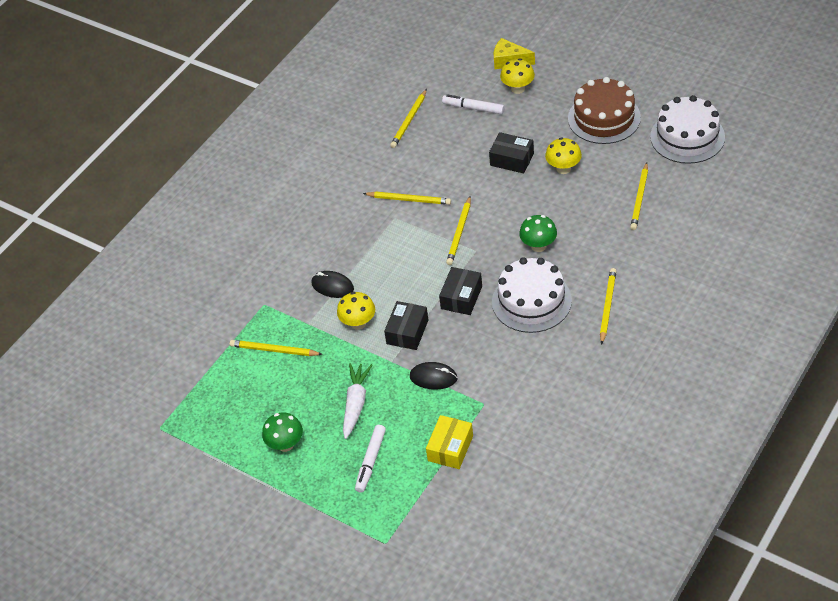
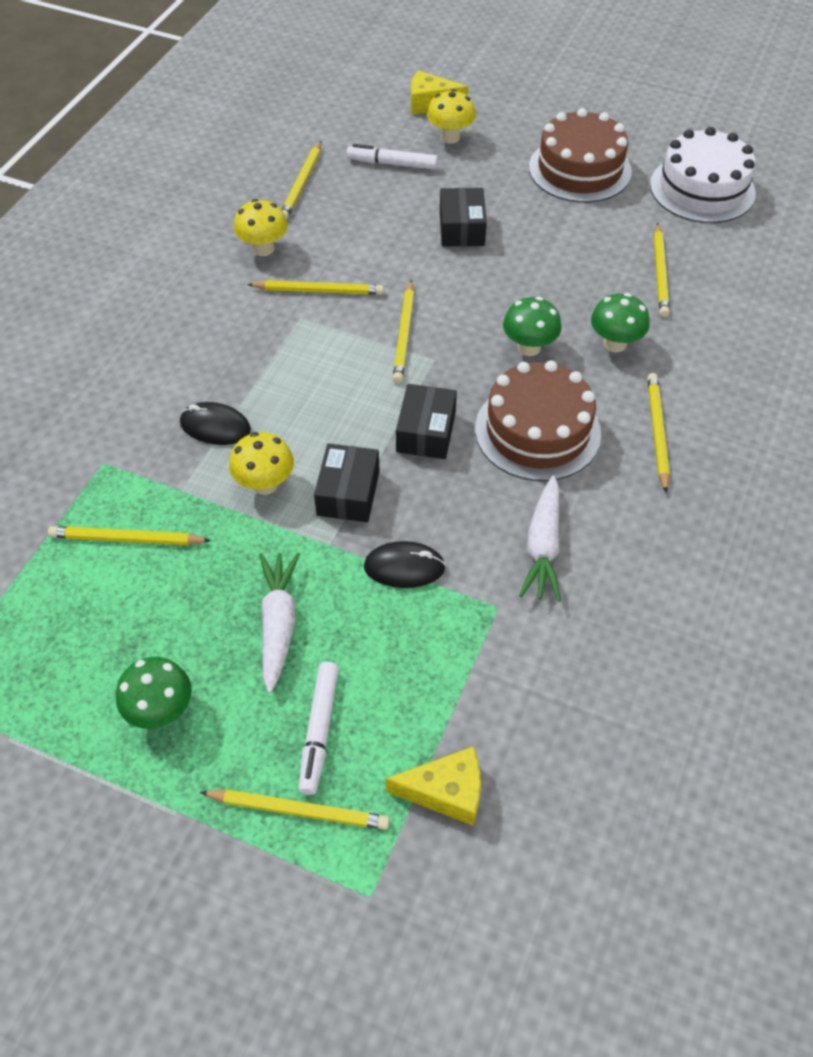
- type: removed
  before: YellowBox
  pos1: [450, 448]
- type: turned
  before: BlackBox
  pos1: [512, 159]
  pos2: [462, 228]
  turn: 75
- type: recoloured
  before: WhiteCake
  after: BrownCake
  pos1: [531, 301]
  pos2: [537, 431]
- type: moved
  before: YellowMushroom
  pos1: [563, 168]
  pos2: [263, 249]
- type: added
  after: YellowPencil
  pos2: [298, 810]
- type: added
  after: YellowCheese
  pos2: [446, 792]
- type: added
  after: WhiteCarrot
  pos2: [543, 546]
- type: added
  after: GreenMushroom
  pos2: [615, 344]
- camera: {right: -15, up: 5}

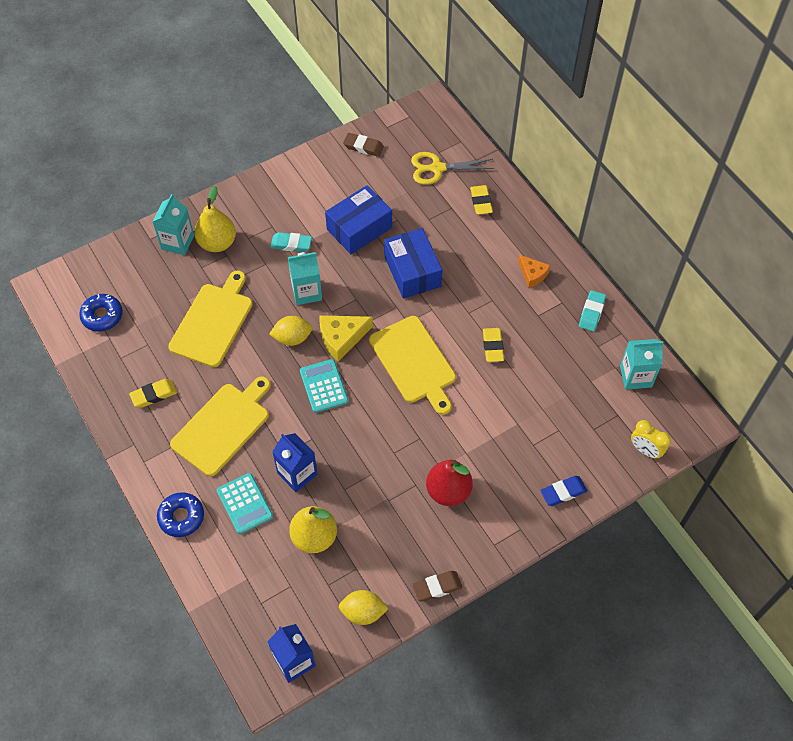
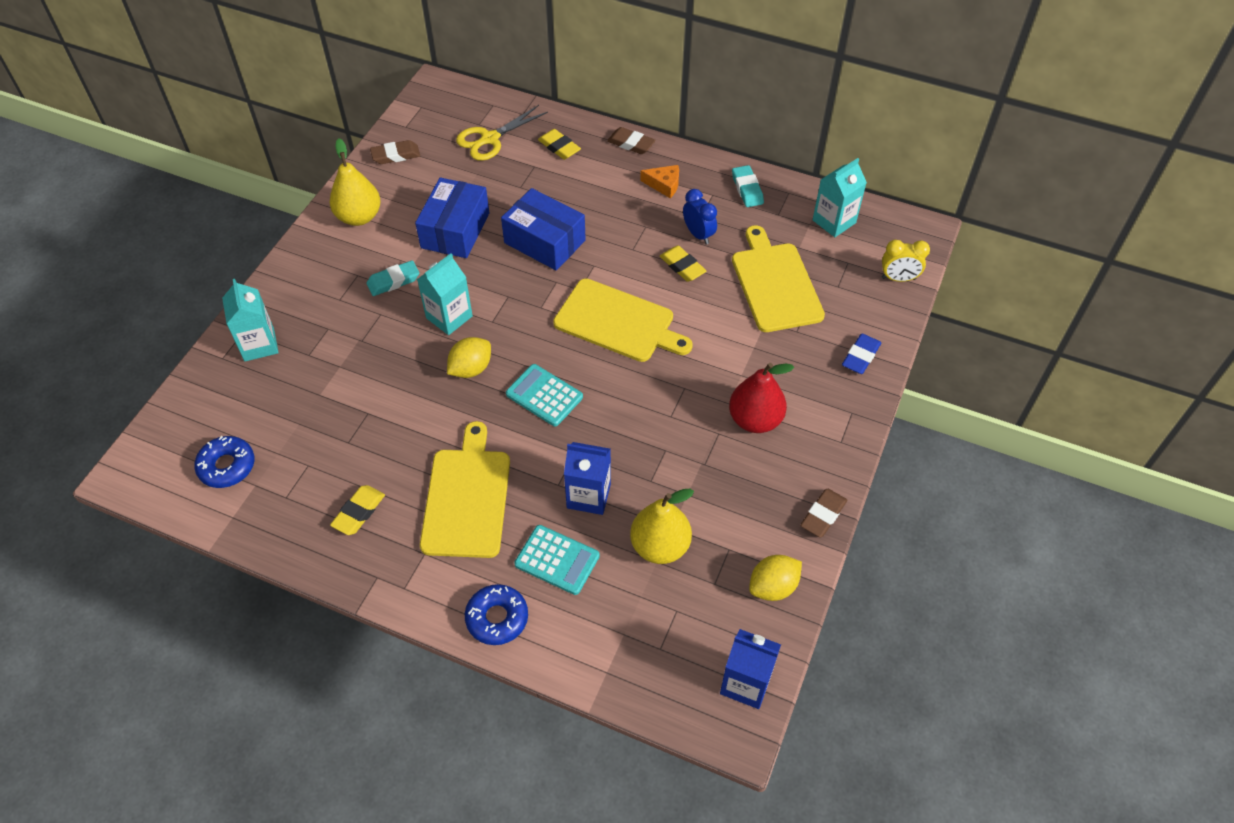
- type: moved
  before: YellowCuttingBoard
  pos1: [213, 322]
  pos2: [775, 284]
- type: moved
  before: YellowPear
  pos1: [217, 243]
  pos2: [359, 217]
- type: removed
  before: YellowCheese
  pos1: [341, 338]
- type: added
  after: BrownEraser
  pos2: [631, 144]
- type: added
  after: BlueClock
  pos2: [698, 234]
- camera: {right: -35, up: -5}

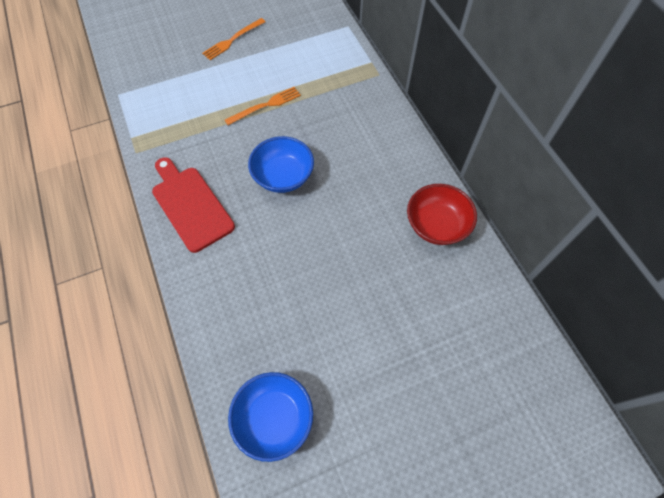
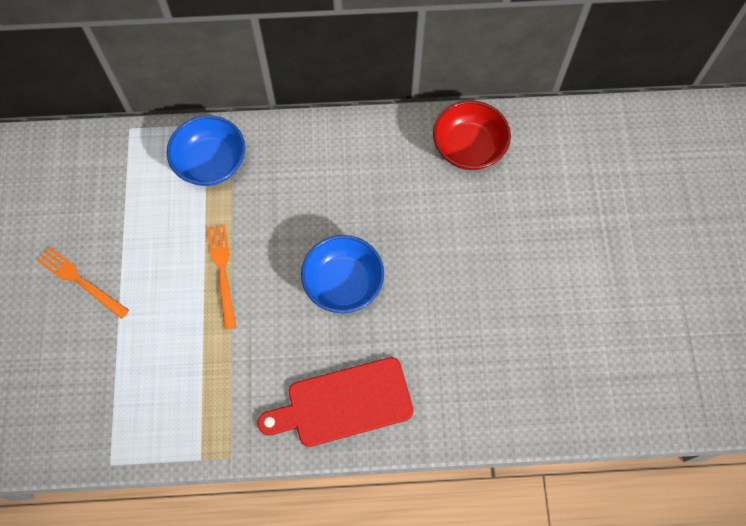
- type: turned
  before: OrangeFork
  pos1: [232, 40]
  pos2: [80, 281]
  turn: 150
- type: moved
  before: BlueBowl
  pos1: [274, 418]
  pos2: [211, 163]
- camera: {right: -70, up: 5}

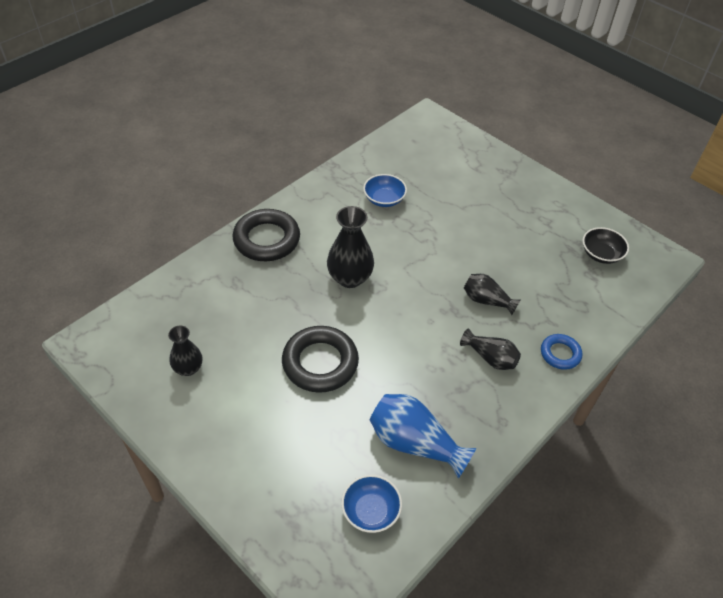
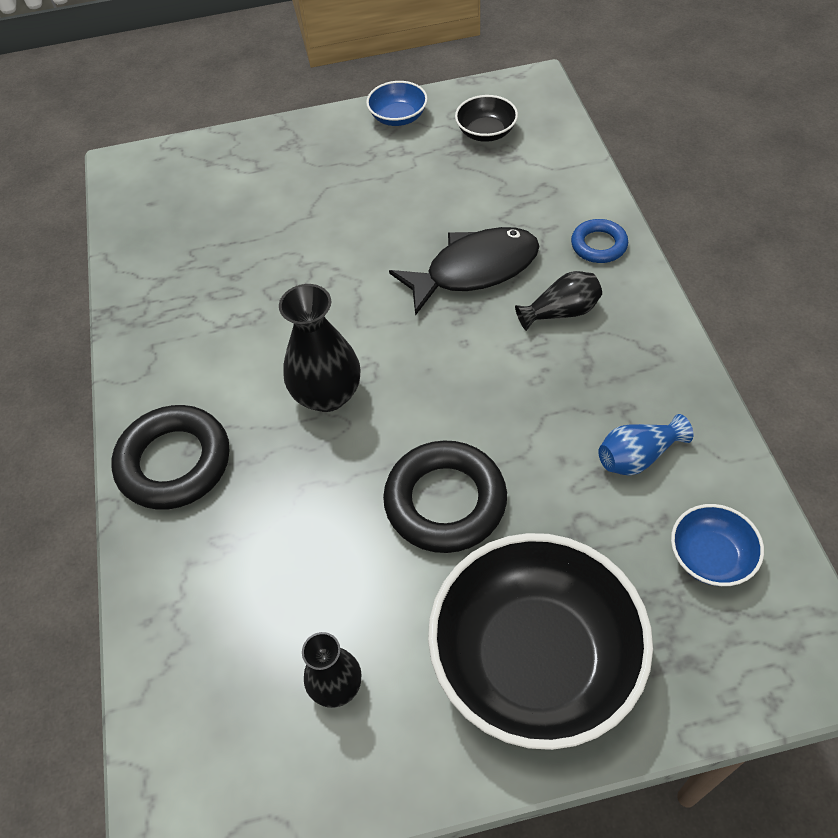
- type: moved
  before: BlueBowl
  pos1: [384, 199]
  pos2: [398, 117]
- type: resized
  before: BlueVase
  pos1: [414, 443]
  pos2: [637, 456]
  scale: 0.62
- type: replaced
  before: BlackVase
  after: BlackFish
  pos1: [486, 301]
  pos2: [474, 270]
- type: added
  after: BlackBowl
  pos2: [535, 658]
- camera: {right: -50, up: 5}

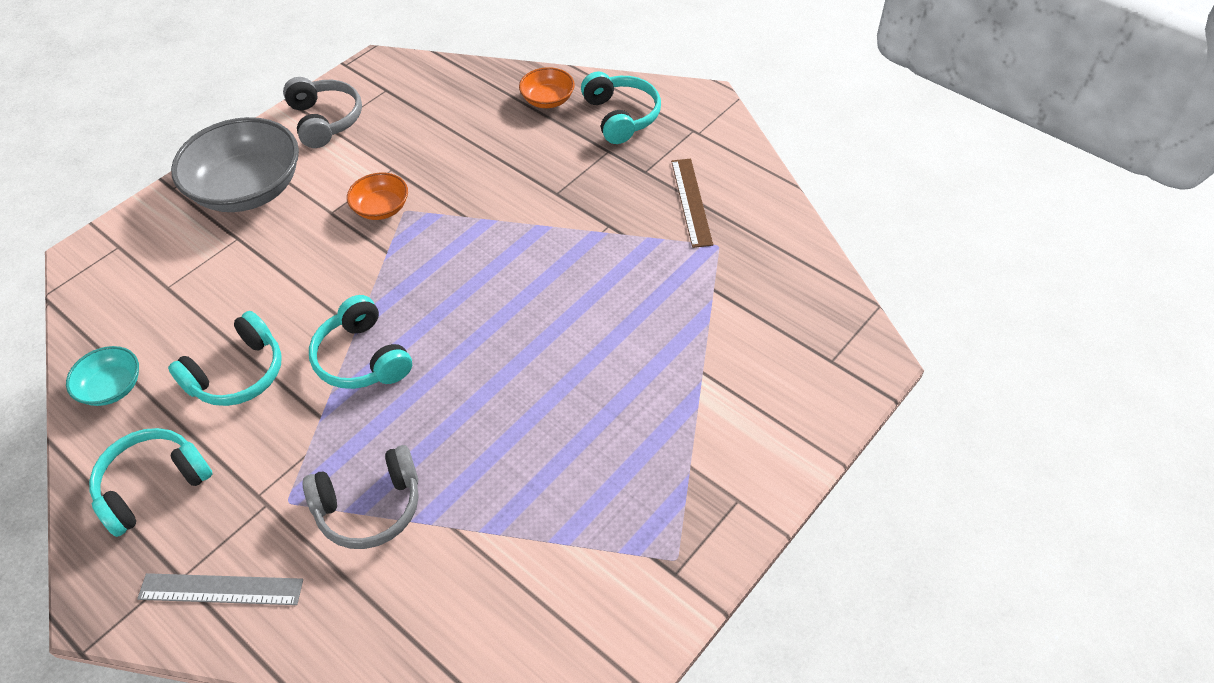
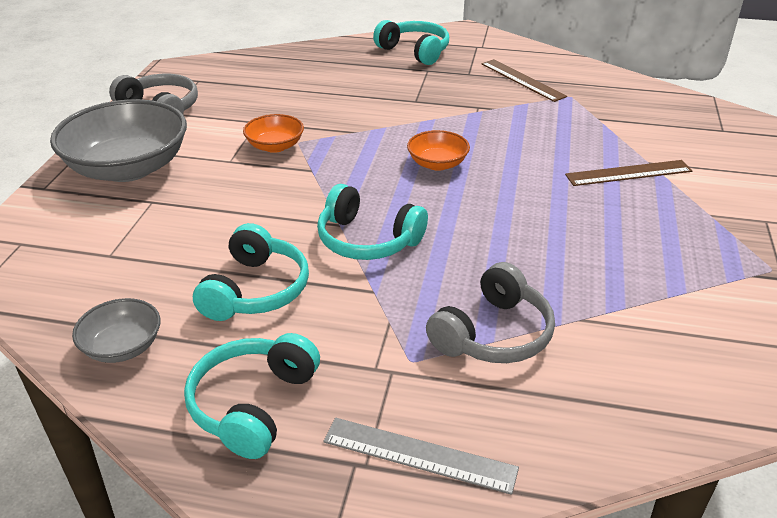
- type: recoloured
  before: TurquoiseBowl
  after: GreyBowl
  pos1: [112, 387]
  pos2: [122, 347]
- type: turned
  before: GreyRuler
  pos1: [221, 589]
  pos2: [419, 455]
  turn: 45
- type: moved
  before: OrangeBowl
  pos1: [547, 100]
  pos2: [437, 164]
- type: added
  after: BrownRuler
  pos2: [628, 173]
- camera: {right: -30, up: -15}

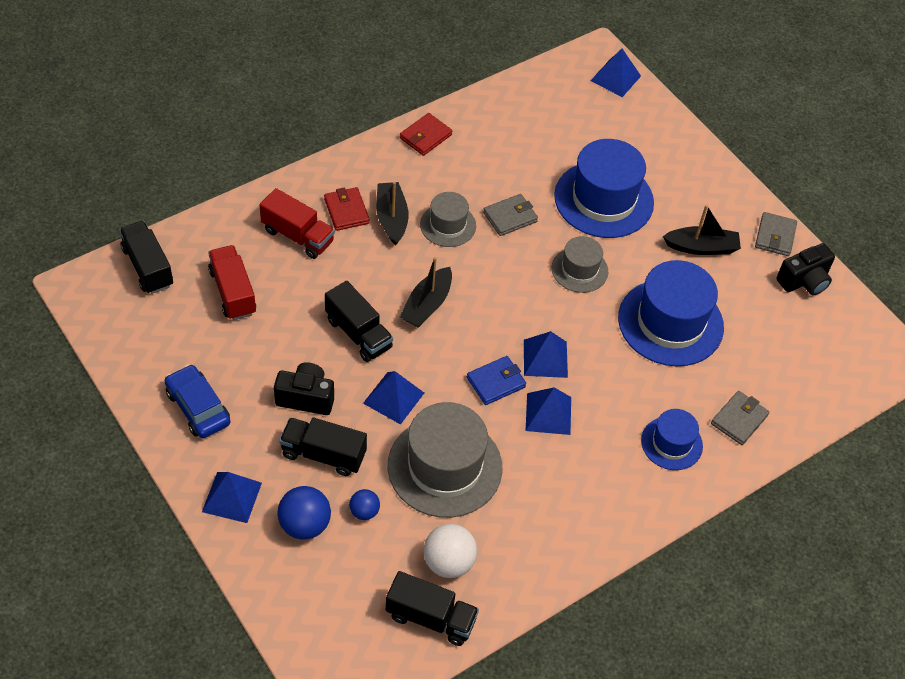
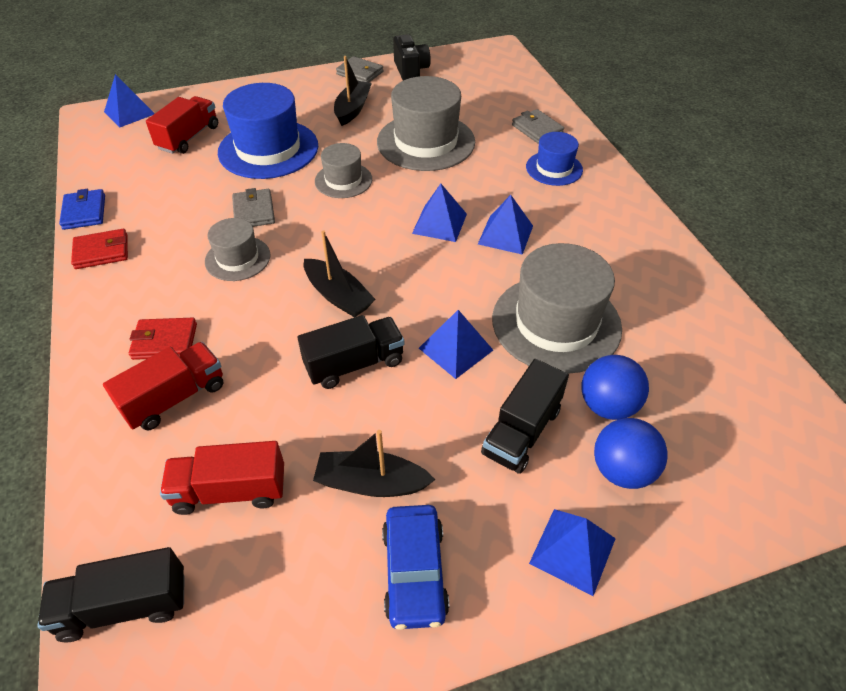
- type: turned
  before: BlueCar
  pos1: [198, 407]
  pos2: [414, 571]
  turn: -75
- type: removed
  before: BlackCamera
  pos1: [306, 398]
- type: resized
  before: BlueBall
  pos1: [364, 511]
  pos2: [607, 405]
  scale: 1.71
- type: moved
  before: BlackBoat
  pos1: [391, 218]
  pos2: [371, 483]
- type: removed
  before: BlackTruck
  pos1: [431, 618]
- type: turned
  before: RedWallet
  pos1: [425, 136]
  pos2: [102, 252]
  turn: -75
- type: removed
  before: WhiteBall
  pos1: [448, 562]
- type: moved
  before: BlueWallet
  pos1: [496, 382]
  pos2: [84, 212]
- type: recoloured
  before: BlueHat
  after: GreyHat
  pos1: [670, 322]
  pos2: [426, 142]
- type: added
  after: RedTruck
  pos2: [189, 138]
- camera: {right: -70, up: -5}

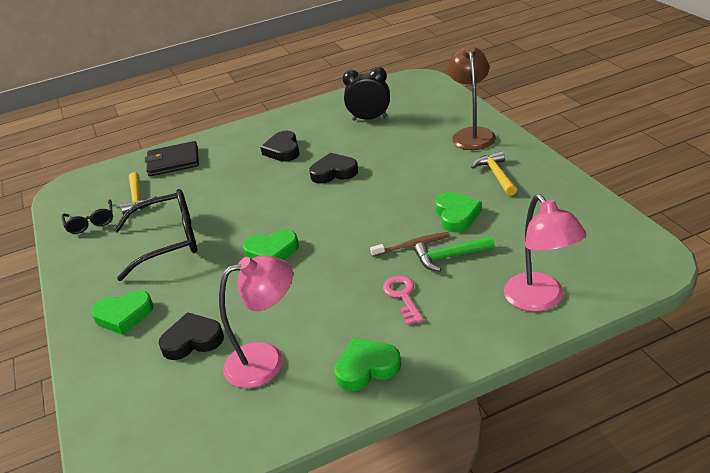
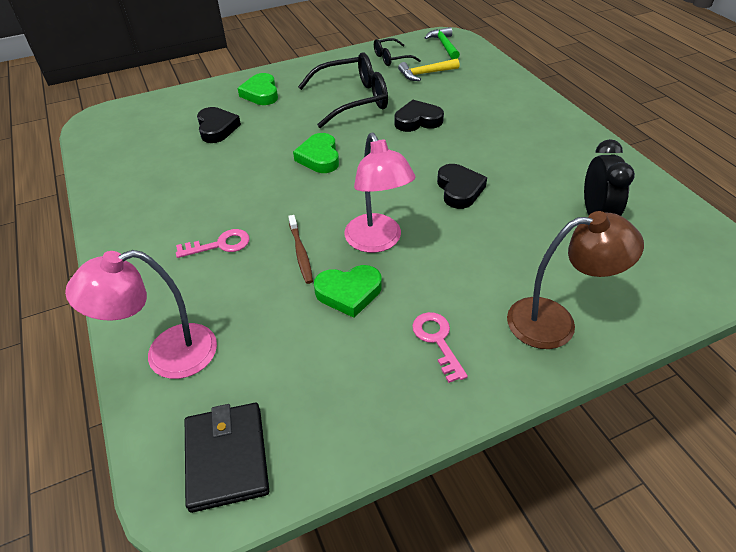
- type: turned
  before: BlackGlasses
  pos1: [169, 241]
  pos2: [353, 99]
  turn: -90
- type: moved
  before: BlackWallet
  pos1: [173, 162]
  pos2: [227, 458]
- type: moved
  before: PinkLamp
  pos1: [267, 360]
  pos2: [377, 242]
- type: moved
  before: BlackHeart
  pos1: [283, 150]
  pos2: [417, 120]
- type: removed
  before: GreenHeart
  pos1: [366, 368]
- type: moved
  before: GreenHammer
  pos1: [449, 257]
  pos2: [444, 45]
- type: replaced
  before: YellowHammer
  after: PinkKey
  pos1: [496, 175]
  pos2: [437, 340]
- camera: {right: 85, up: 10}

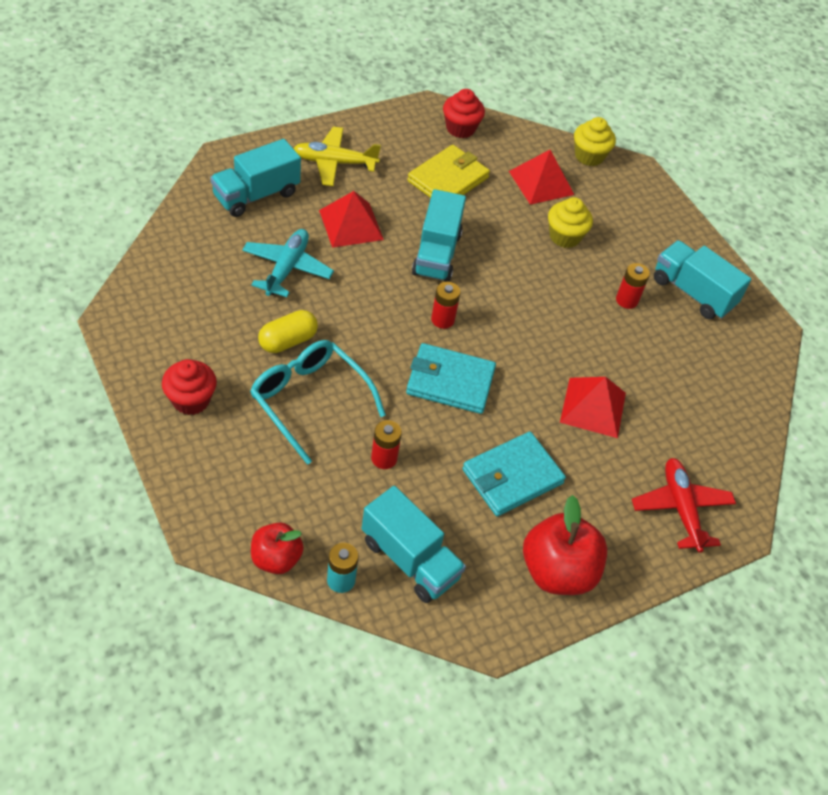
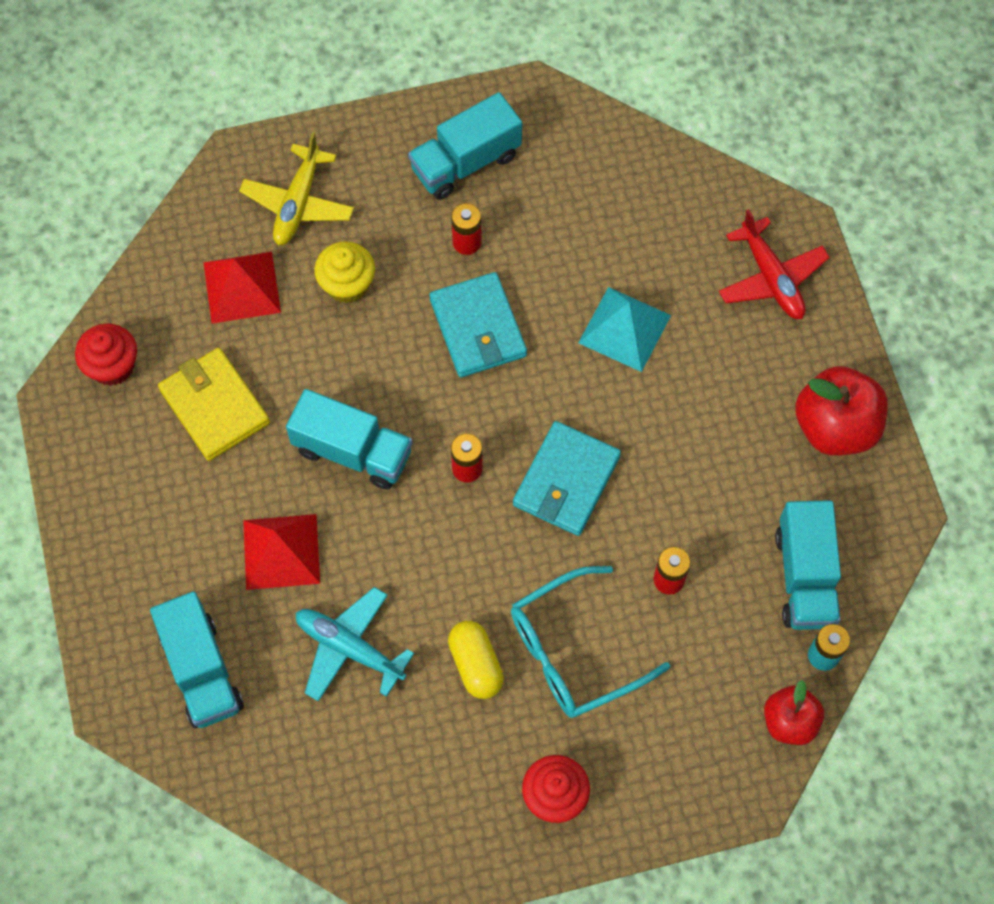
- type: moved
  before: YellowPlane
  pos1: [334, 163]
  pos2: [298, 203]
- type: turned
  before: TurquoiseTruck
  pos1: [410, 559]
  pos2: [805, 577]
  turn: 120
- type: moved
  before: TurquoiseWallet
  pos1: [512, 476]
  pos2: [478, 328]
- type: recoloured
  before: RedPyramid
  after: TurquoisePyramid
  pos1: [593, 407]
  pos2: [625, 329]
- type: removed
  before: YellowCupcake
  pos1: [589, 156]
- type: turned
  before: RedPlane
  pos1: [680, 508]
  pos2: [771, 278]
  turn: -120
- camera: {right: -70, up: 15}

